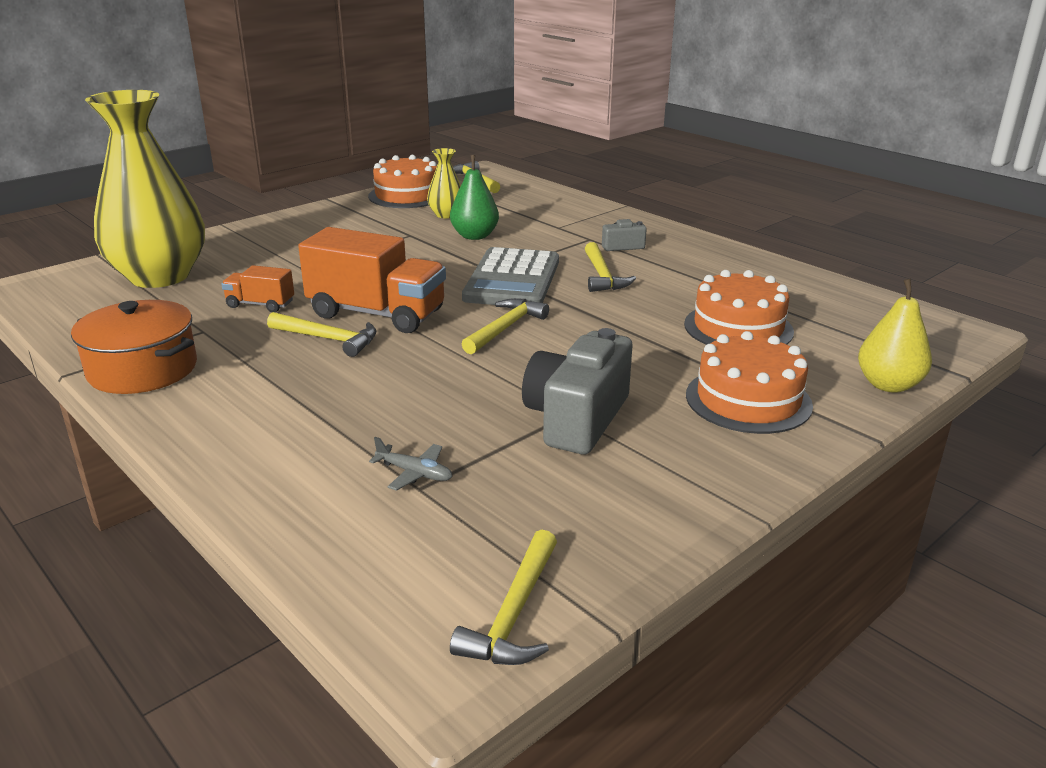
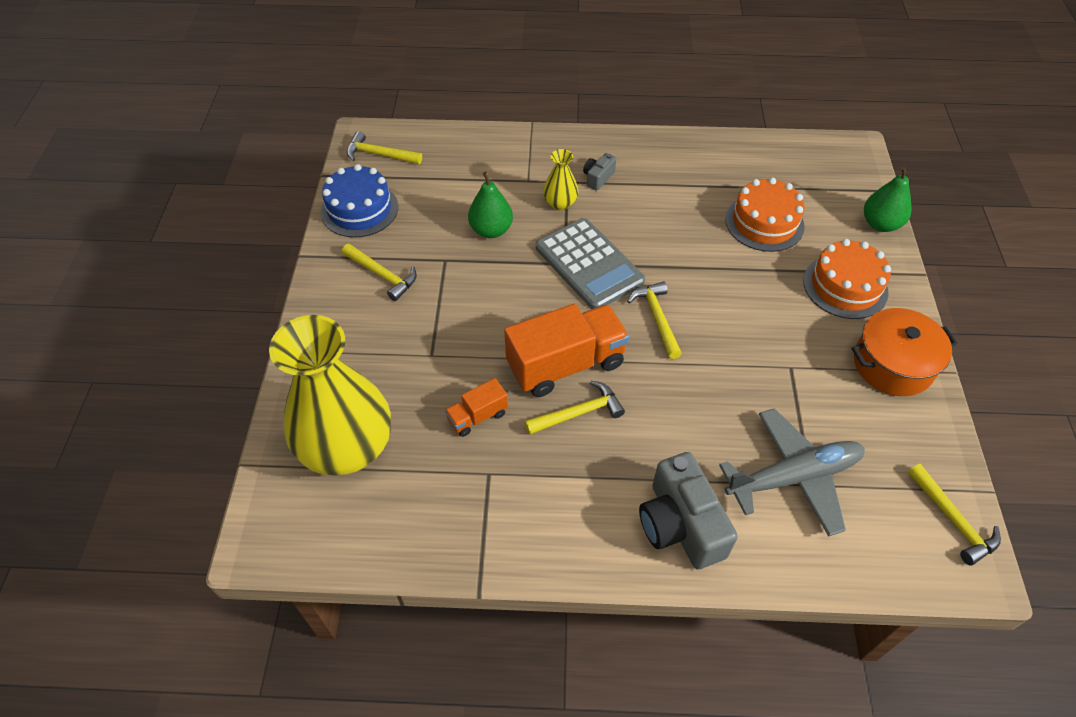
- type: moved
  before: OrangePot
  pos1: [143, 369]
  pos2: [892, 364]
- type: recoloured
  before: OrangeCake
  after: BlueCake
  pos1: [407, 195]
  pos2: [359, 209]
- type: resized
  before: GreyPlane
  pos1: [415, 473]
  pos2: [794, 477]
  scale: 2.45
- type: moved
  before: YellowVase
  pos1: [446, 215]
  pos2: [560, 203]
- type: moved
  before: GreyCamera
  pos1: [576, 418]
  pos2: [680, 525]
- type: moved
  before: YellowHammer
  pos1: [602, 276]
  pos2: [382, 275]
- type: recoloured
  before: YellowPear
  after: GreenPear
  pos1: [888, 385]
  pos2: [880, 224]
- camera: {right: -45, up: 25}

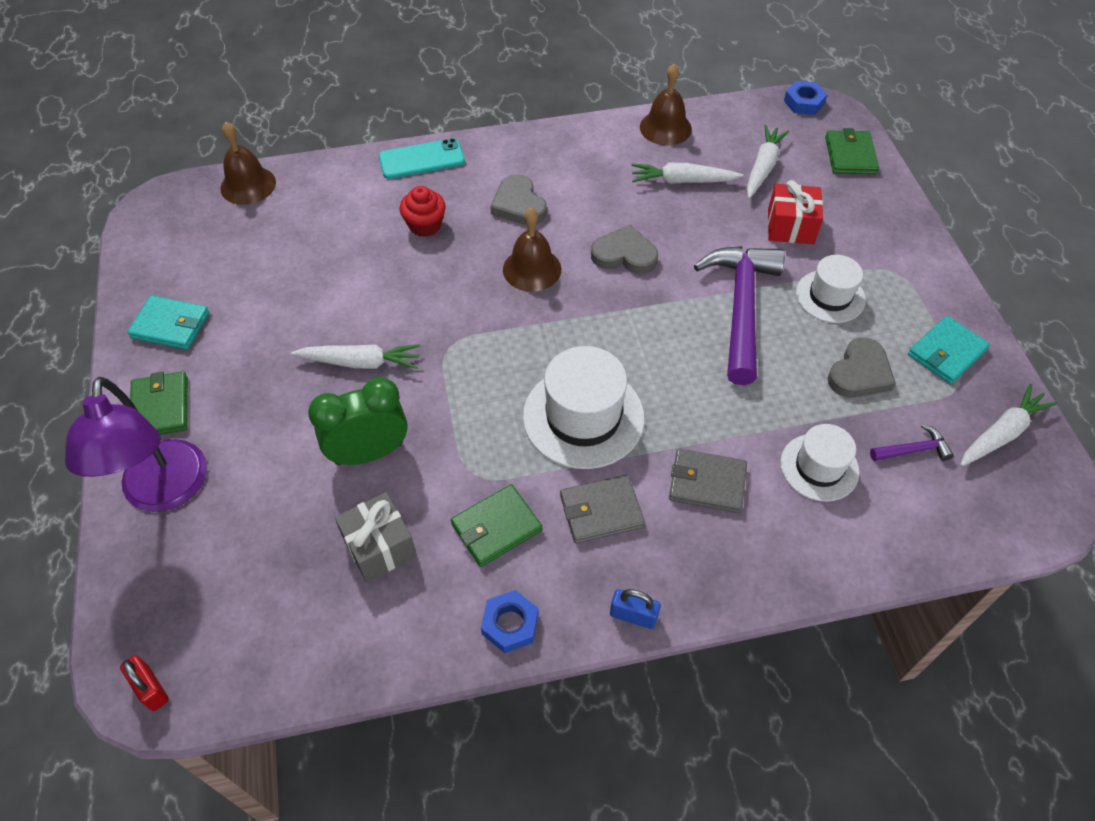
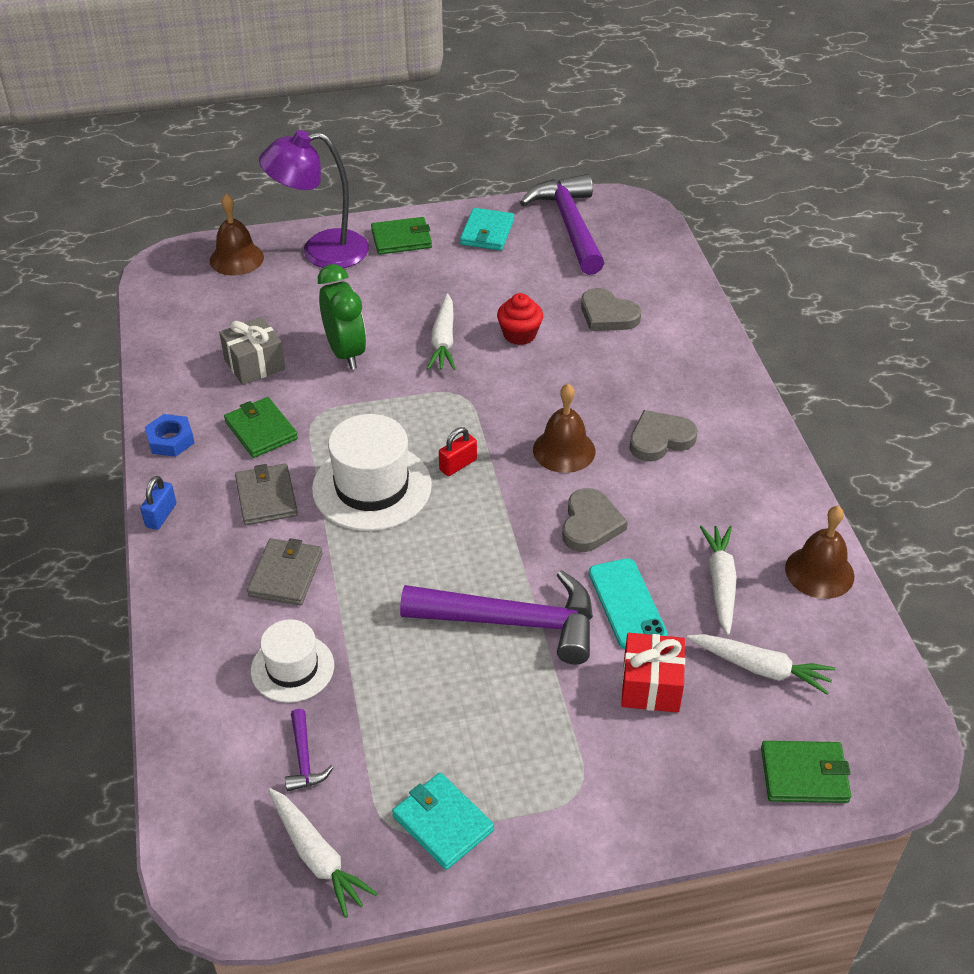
- type: moved
  before: RedPadlock
  pos1: [151, 688]
  pos2: [458, 465]
- type: moved
  before: BrownBell
  pos1: [248, 185]
  pos2: [236, 259]
- type: moved
  before: TurquoisePhone
  pos1: [421, 159]
  pos2: [627, 603]
- type: moved
  before: RedCupcake
  pos1: [425, 225]
  pos2: [519, 334]
- type: removed
  before: BlueNut
  pos1: [804, 102]
- type: removed
  before: WhiteHat
  pos1: [830, 296]
- type: moved
  before: GreyHeart
  pos1: [860, 373]
  pos2: [607, 315]
- type: added
  after: PurpleHammer
  pos2: [569, 225]
- camera: {right: 90, up: -10}

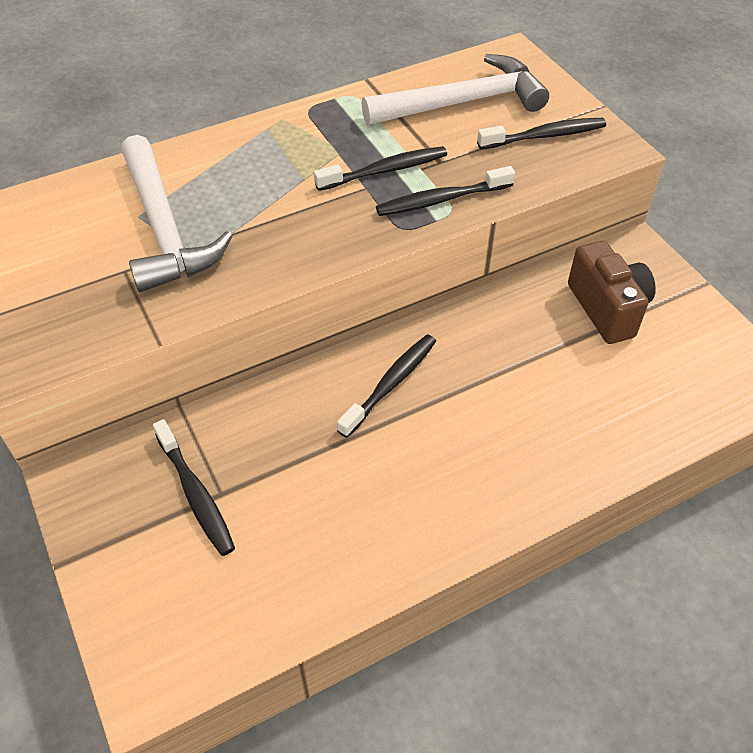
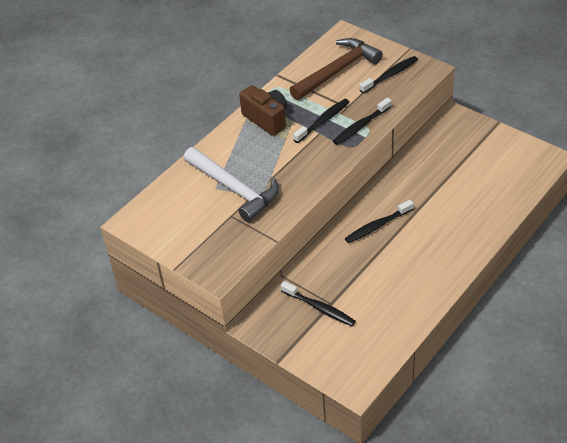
- type: turned
  before: BlackToothbrush
  pos1: [391, 384]
  pos2: [377, 226]
  turn: -135
- type: recoloured
  before: WhiteHammer
  after: BrownHammer
  pos1: [462, 102]
  pos2: [337, 71]
- type: moved
  before: BrownCamera
  pos1: [607, 309]
  pos2: [267, 119]
- camera: {right: -20, up: -5}

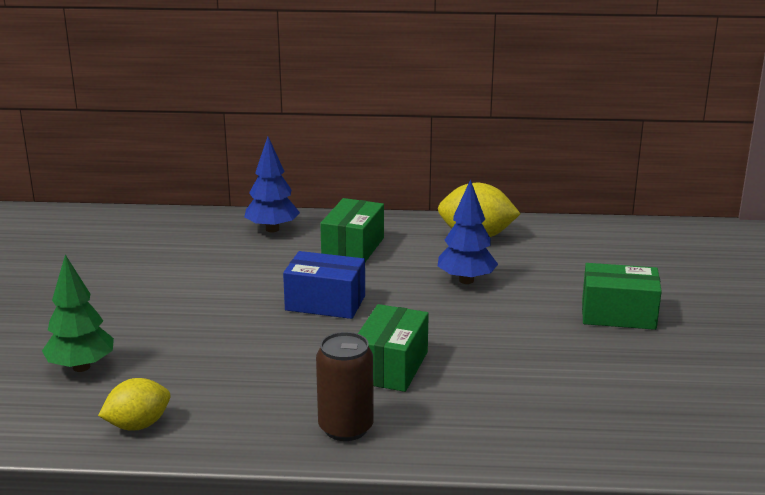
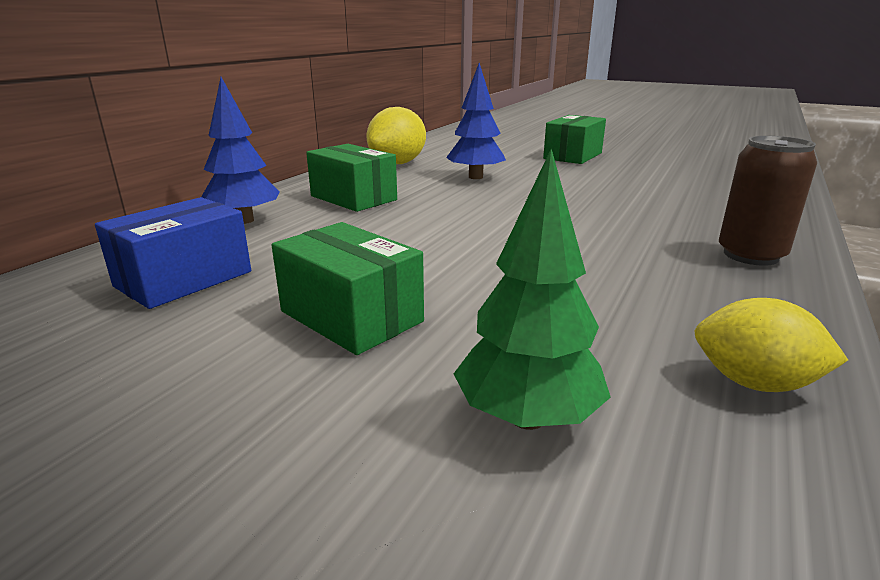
- type: turned
  before: YellowLemon
  pos1: [138, 425]
  pos2: [754, 383]
  turn: -60
- type: moved
  before: BlueBox
  pos1: [325, 303]
  pos2: [184, 279]
- type: moved
  before: GreenBox
  pos1: [391, 367]
  pos2: [351, 316]
- camera: {right: -65, up: 0}

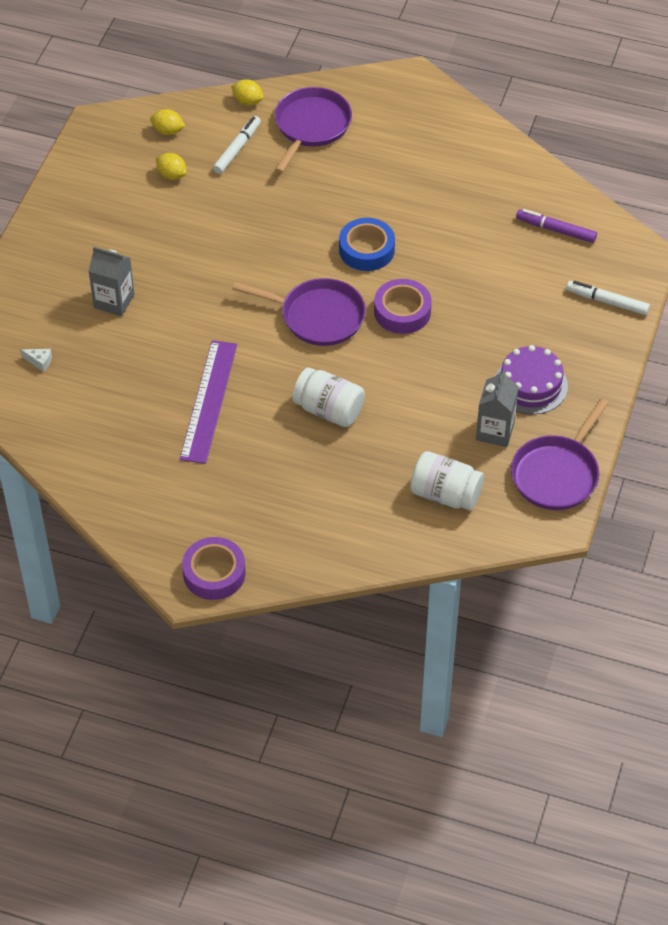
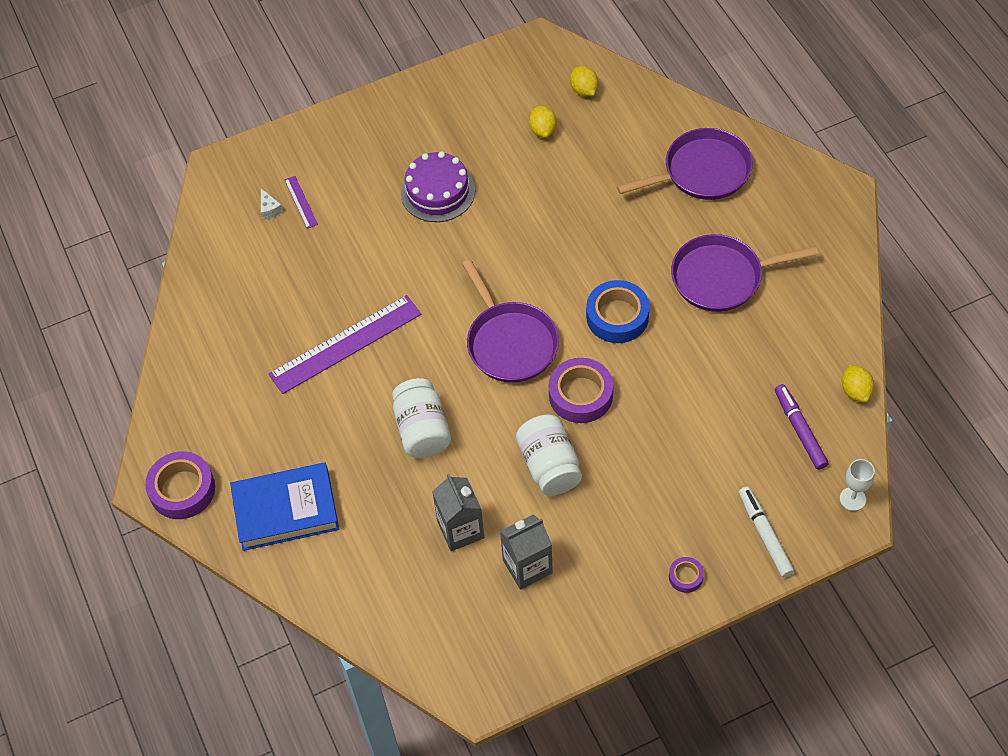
- type: moved
  before: GreyCarton
  pos1: [114, 301]
  pos2: [460, 529]
- type: removed
  before: WhiteMarker
  pos1: [237, 149]
- type: moved
  before: YellowLemon
  pos1: [247, 101]
  pos2: [855, 391]
- type: moved
  before: WhiteJar
  pos1: [445, 494]
  pos2: [549, 466]
- type: moved
  before: PurpleCake
  pos1: [530, 385]
  pos2: [437, 192]
- type: moved
  before: PurplePan
  pos1: [557, 474]
  pos2: [721, 277]
- type: added
  after: BlueBook
  pos2: [286, 510]
- type: added
  after: PurpleRuler
  pos2: [300, 202]
- type: added
  after: PurpleTape
  pos2: [685, 576]
- type: added
  after: WhiteGoblet
  pos2: [852, 499]
- camera: {right: 50, up: 5}

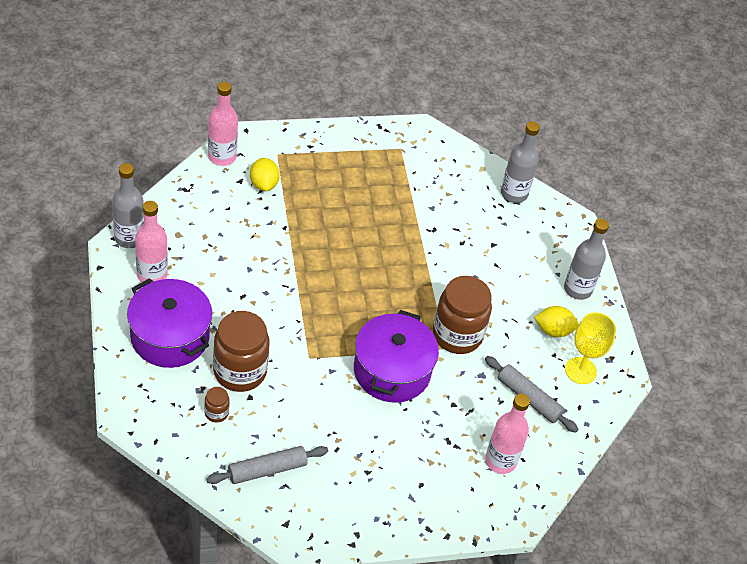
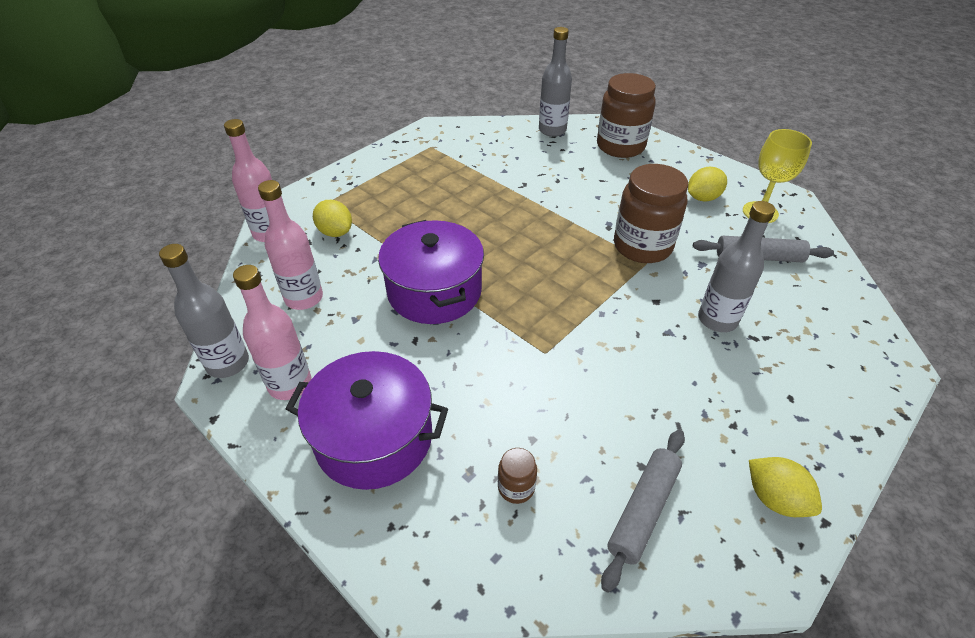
- type: moved
  before: BrownJar
  pos1: [240, 371]
  pos2: [620, 146]
- type: moved
  before: PurplePot
  pos1: [392, 371]
  pos2: [434, 291]
- type: moved
  before: PinkBottle
  pos1: [500, 461]
  pos2: [304, 298]
- type: moved
  before: GreyBottle
  pos1: [577, 289]
  pos2: [717, 320]
- type: added
  after: YellowLemon
  pos2: [775, 498]
- camera: {right: -30, up: -5}

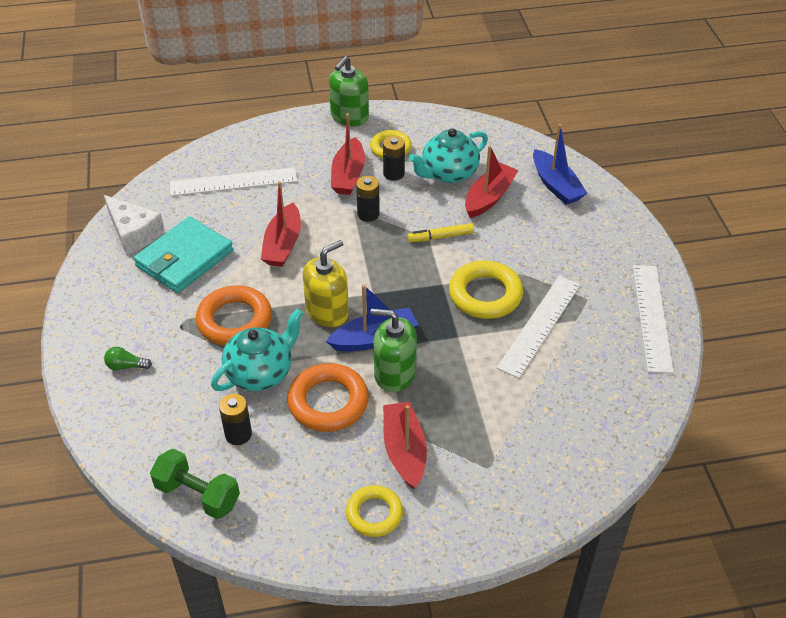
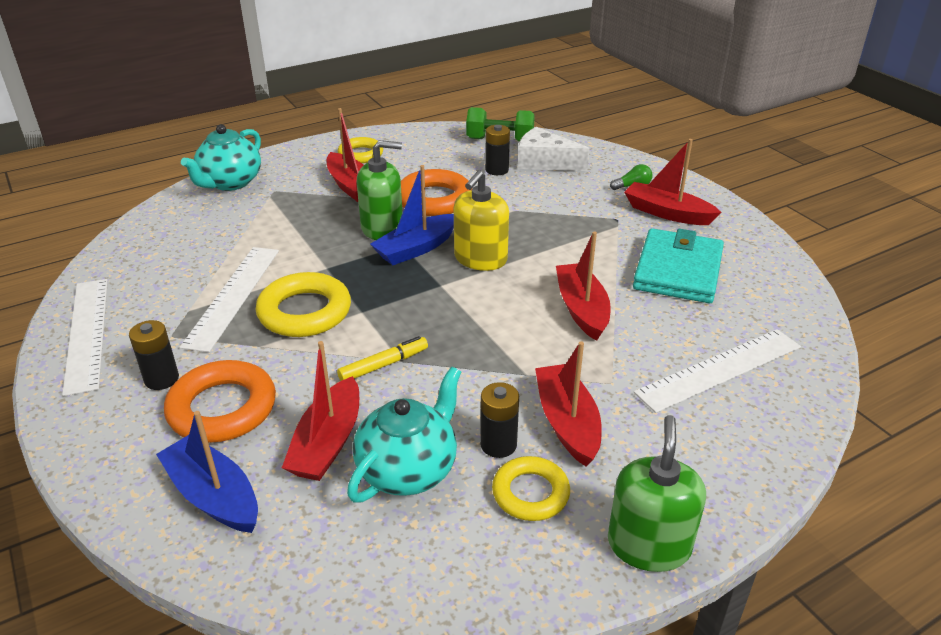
- type: moved
  before: WhiteCheese
  pos1: [133, 233]
  pos2: [544, 162]
- type: moved
  before: OrangeRing
  pos1: [234, 321]
  pos2: [222, 408]
- type: moved
  before: TurquoiseTeapot
  pos1: [260, 373]
  pos2: [230, 183]
- type: moved
  before: BlackBattery
  pos1: [368, 214]
  pos2: [161, 379]
- type: added
  after: RedBoat
  pos2: [667, 213]
- camera: {right: 160, up: -10}

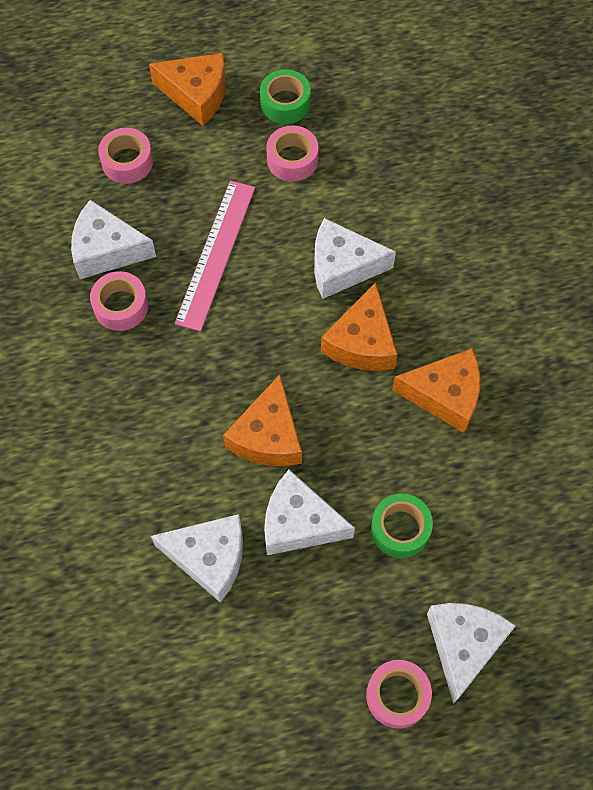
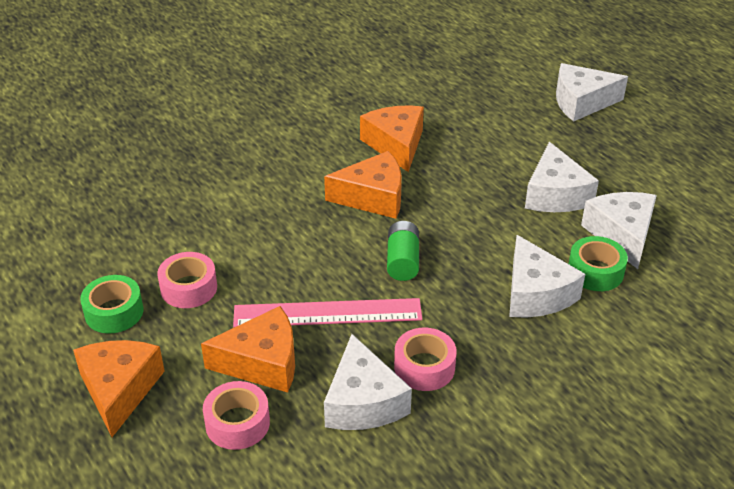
- type: moved
  before: OrangeCheese
  pos1: [268, 436]
  pos2: [262, 362]
- type: moved
  before: WhiteCheese
  pos1: [342, 266]
  pos2: [536, 293]
- type: removed
  before: PinkTape
  pos1: [397, 696]
- type: moved
  before: GreenTape
  pos1: [400, 529]
  pos2: [595, 272]
- type: added
  after: GreenBattery
  pos2: [402, 261]
- camera: {right: -110, up: -25}

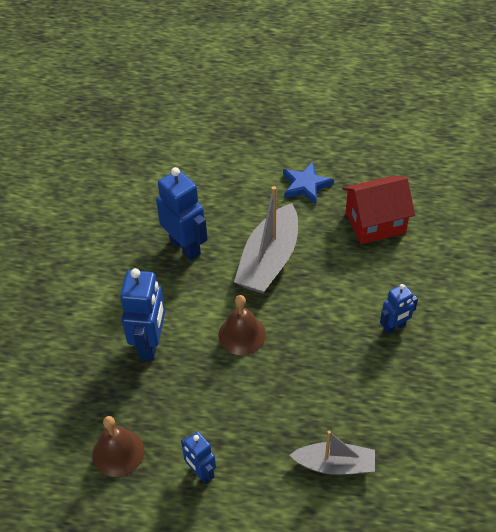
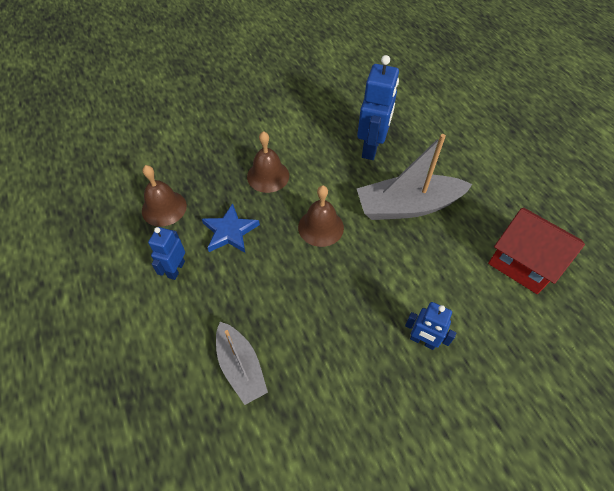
- type: replaced
  before: BlueRobot
  after: BrownBell
  pos1: [150, 344]
  pos2: [268, 176]
- type: moved
  before: BlueStar
  pos1: [305, 185]
  pos2: [230, 231]
- camera: {right: 55, up: 5}

